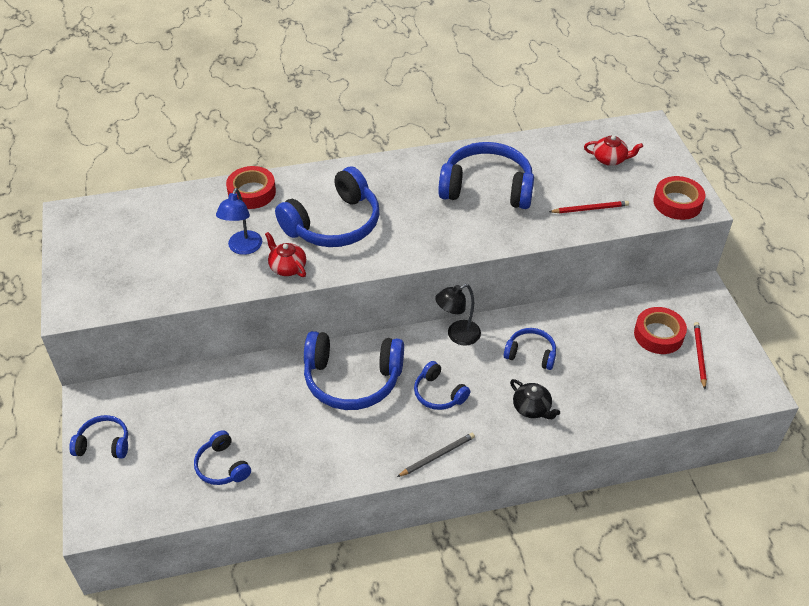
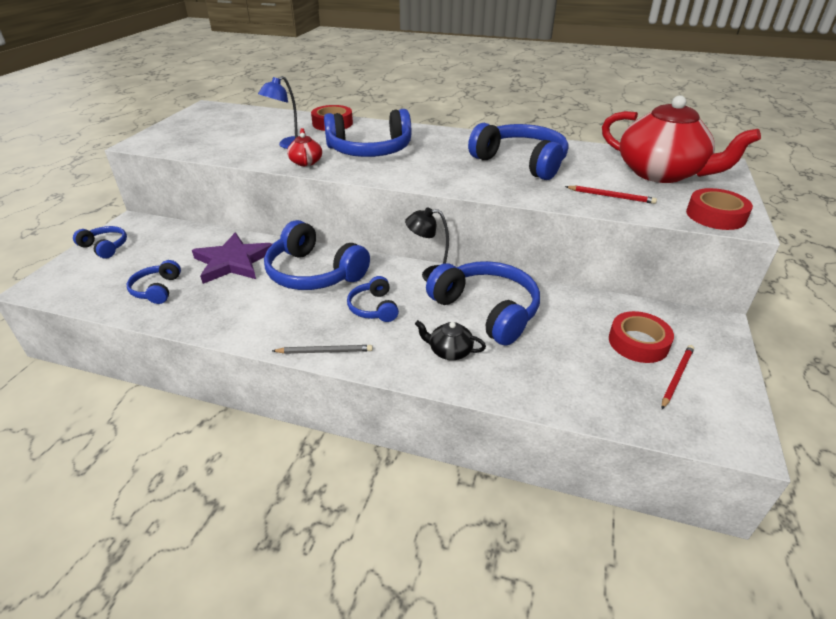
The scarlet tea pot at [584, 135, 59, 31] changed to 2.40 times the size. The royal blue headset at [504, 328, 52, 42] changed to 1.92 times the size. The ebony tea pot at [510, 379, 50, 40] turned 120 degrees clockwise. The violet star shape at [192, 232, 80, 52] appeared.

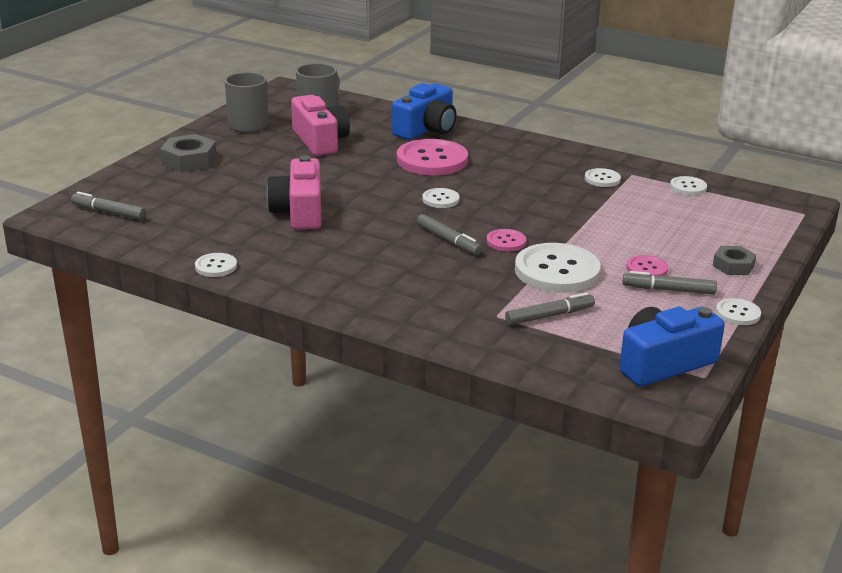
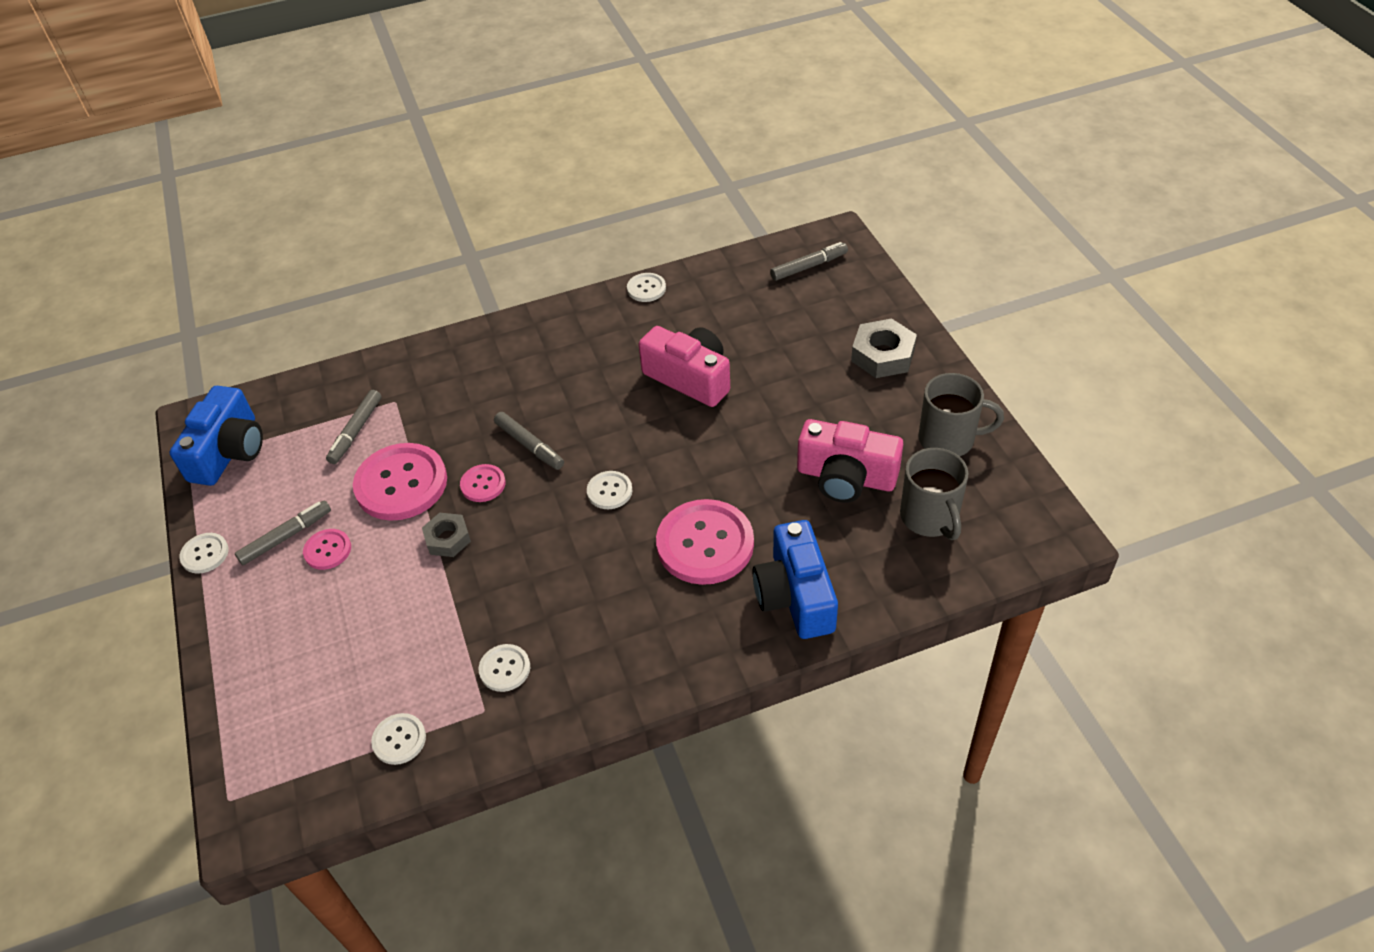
The ash-grey felt pen at [417, 214, 65, 41] turned 135 degrees counterclockwise. The white shirt button at [515, 243, 86, 50] became the pink shirt button at [353, 443, 94, 78]. The ash-grey hex nut moved from [713, 246, 43, 29] to [422, 512, 49, 45].

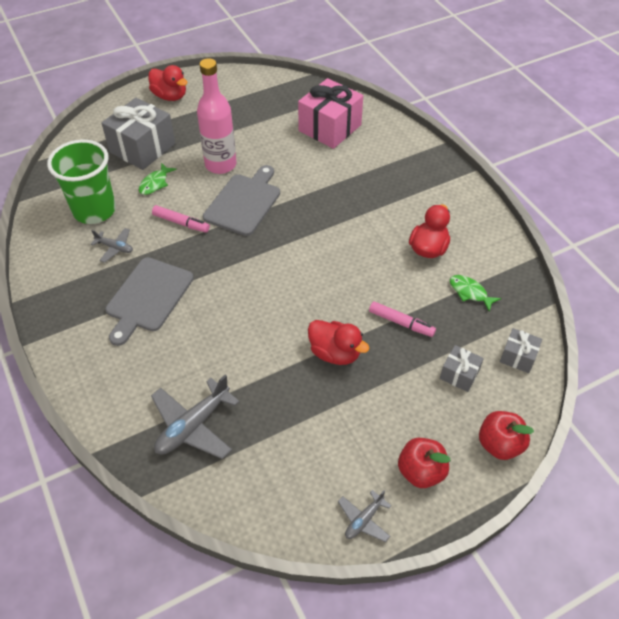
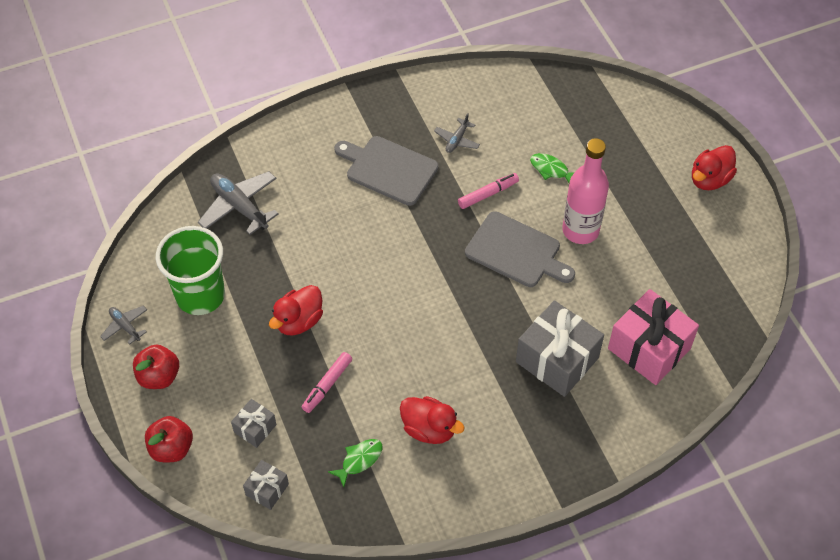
The ash-grey gift moved from [101, 98, 74, 72] to [516, 300, 88, 97]. The green beaker moved from [47, 140, 69, 84] to [156, 226, 69, 89]. The pink felt pen at [152, 205, 58, 28] turned 150 degrees counterclockwise.

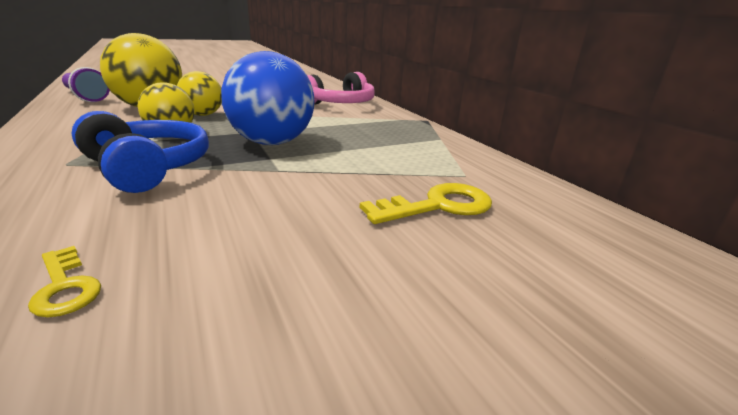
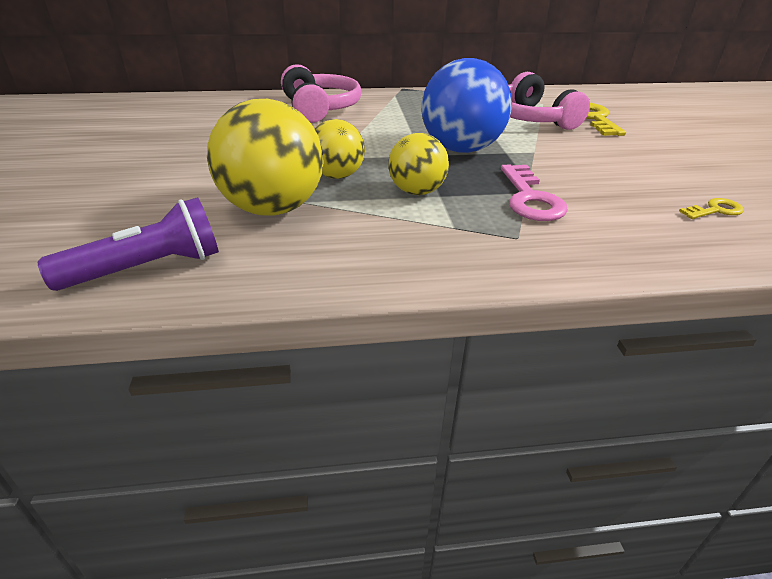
The royal blue headset at [72, 111, 137, 82] was replaced by the pink latchkey at [501, 164, 67, 57]. The pink headset at [508, 72, 82, 58] appeared.

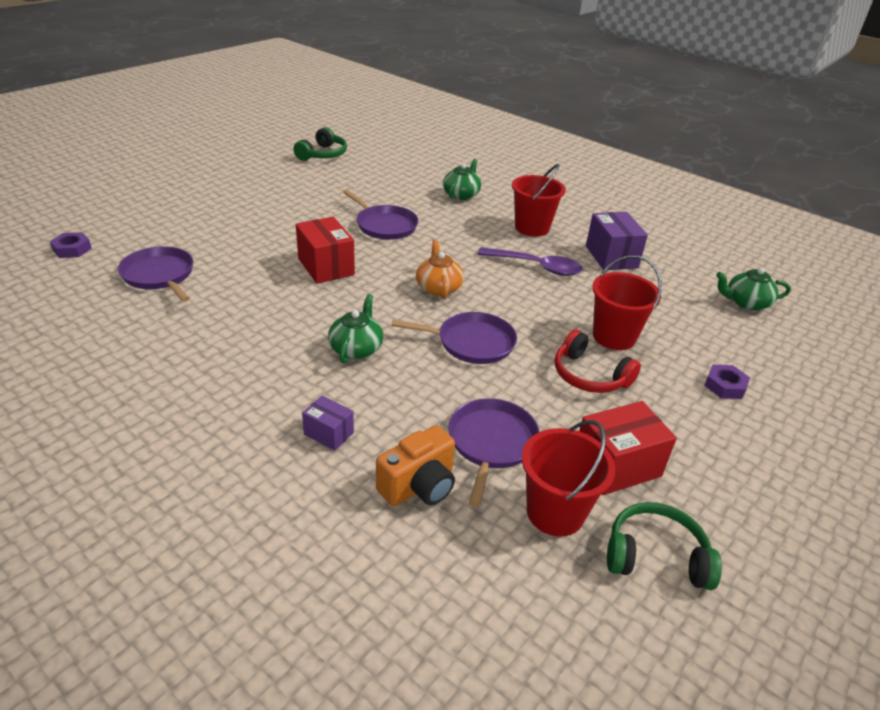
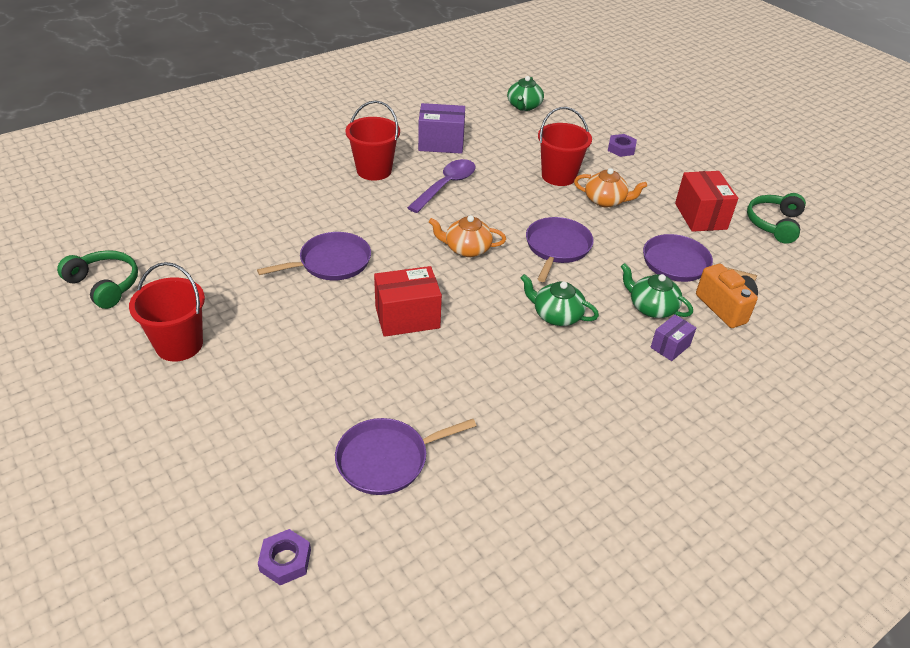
The green tea pot moved from [443, 159, 38, 41] to [621, 263, 72, 55]. The scarlet headset at [555, 330, 86, 63] was replaced by the bright orange tea pot at [574, 168, 73, 40]. The scarlet sand bucket moved from [522, 420, 93, 117] to [129, 262, 76, 100].

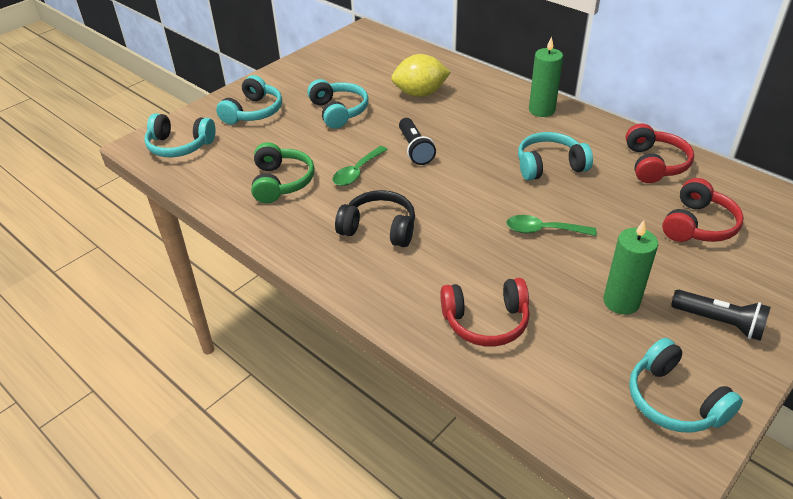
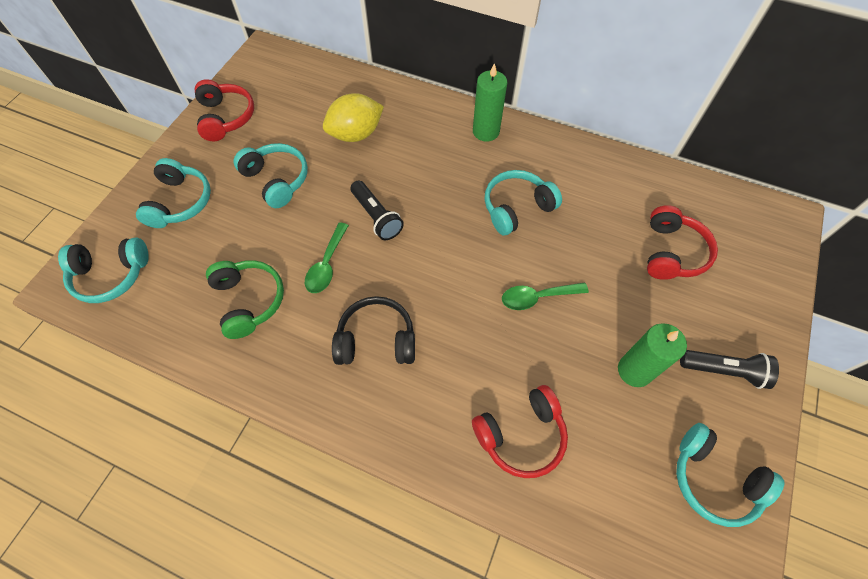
The scarlet headset moved from [626, 123, 68, 60] to [195, 79, 59, 63].

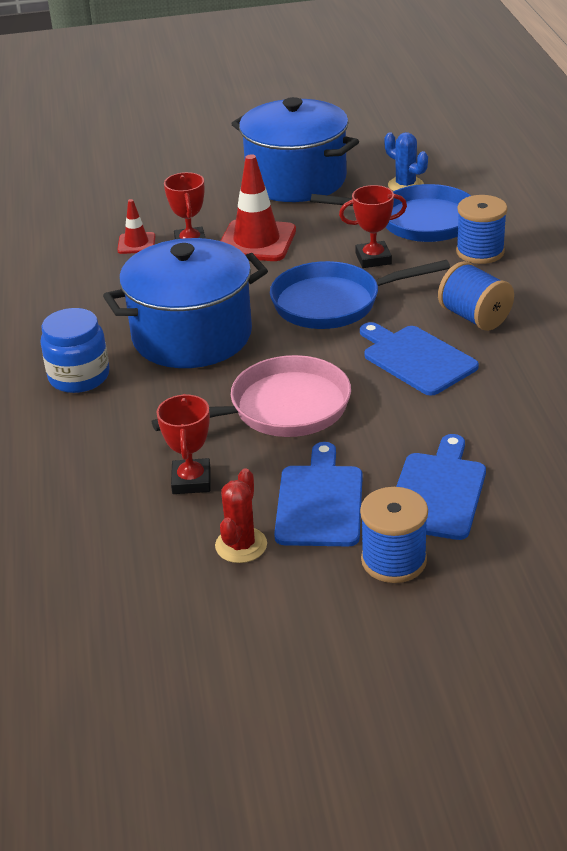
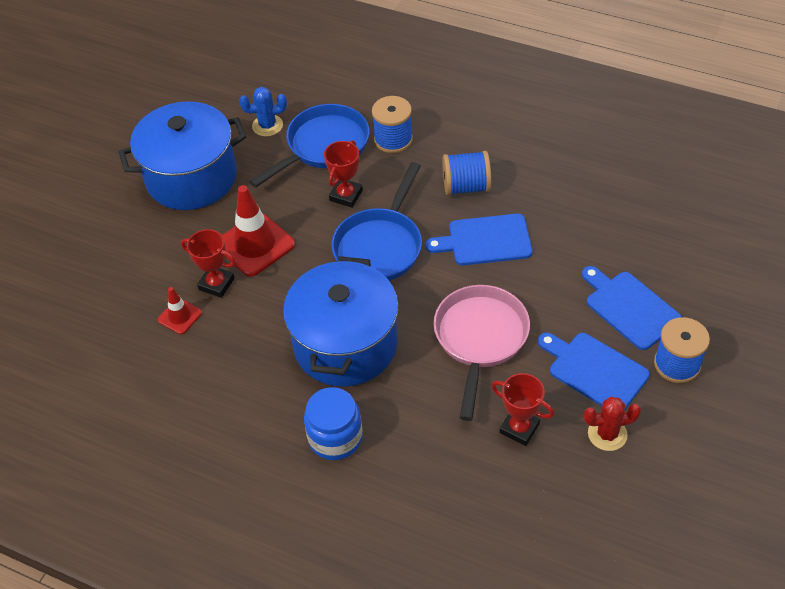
The scarlet cactus at [215, 468, 52, 95] turned 60 degrees counterclockwise.

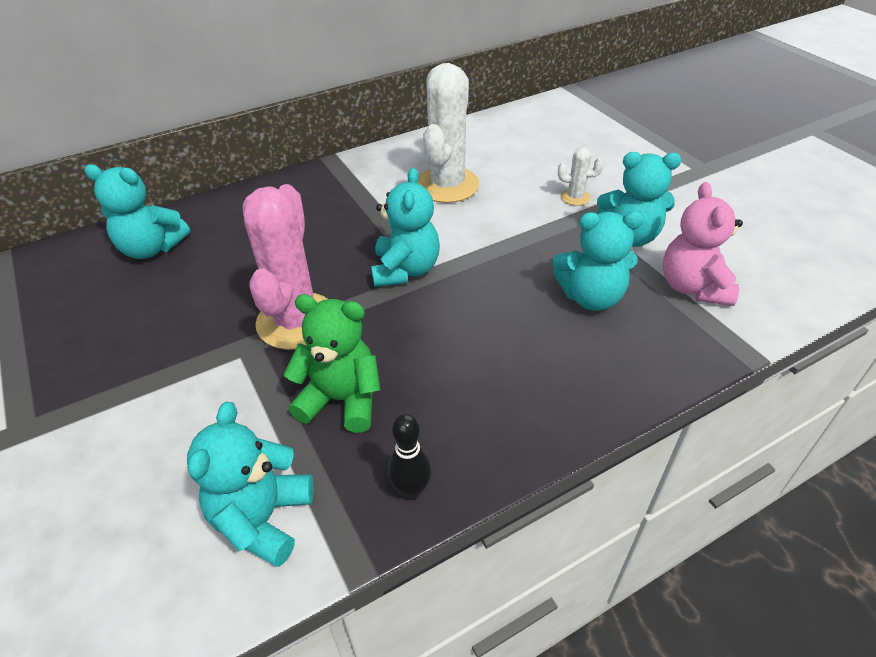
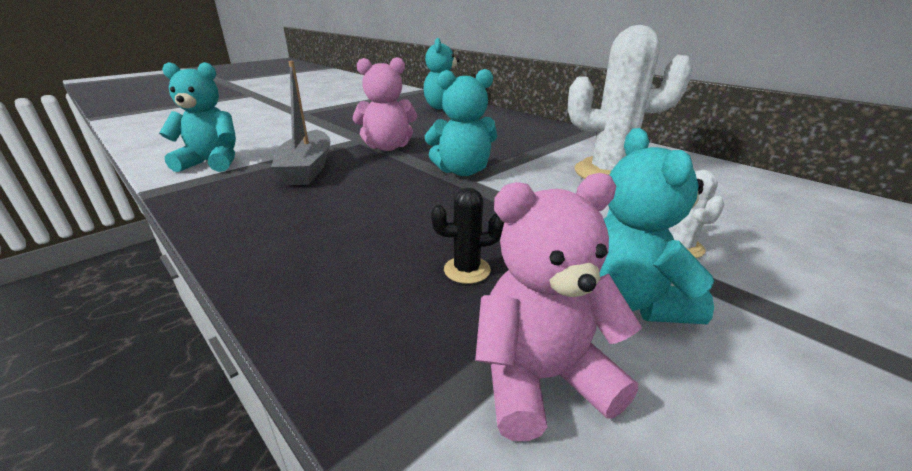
The pink cactus at [242, 184, 85, 166] was replaced by the pink teddy bear at [353, 57, 64, 94]. The teal teddy bear at [553, 211, 91, 100] was replaced by the ebony cactus at [431, 187, 73, 97]. The green teddy bear at [283, 294, 98, 139] was replaced by the ash-grey toy boat at [271, 61, 60, 124]. The ebony skittle at [388, 414, 44, 86] disappeared.

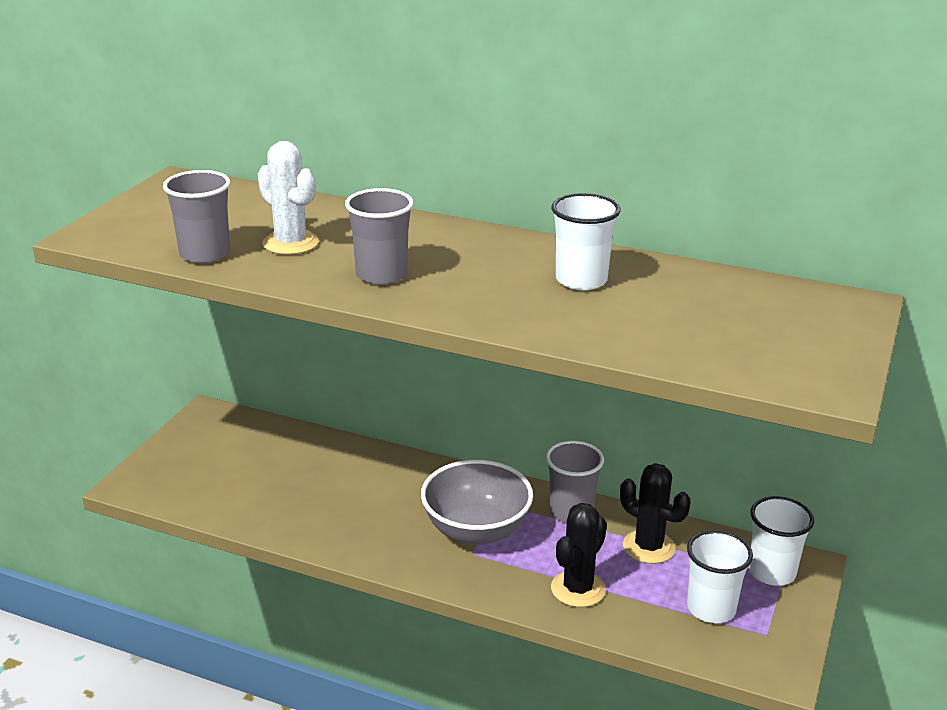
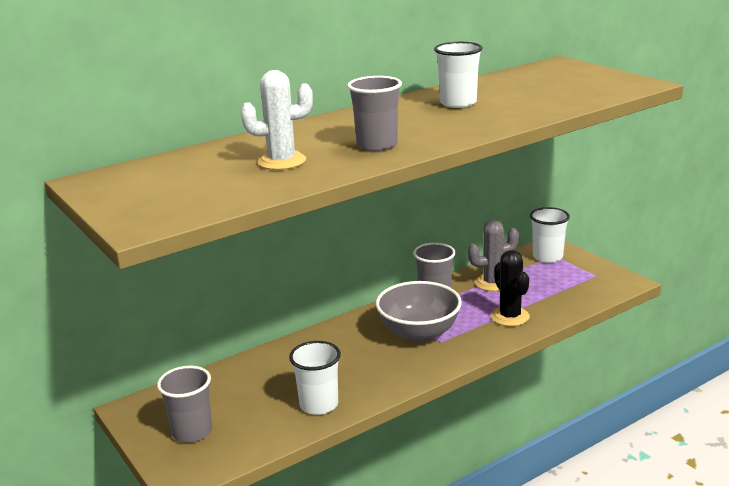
The ash-grey beaker moved from [163, 170, 68, 94] to [157, 366, 55, 77]. The ebony cactus at [620, 463, 71, 101] became the ash-grey cactus at [468, 220, 51, 71]. The white beaker moved from [687, 530, 66, 93] to [289, 341, 52, 74].

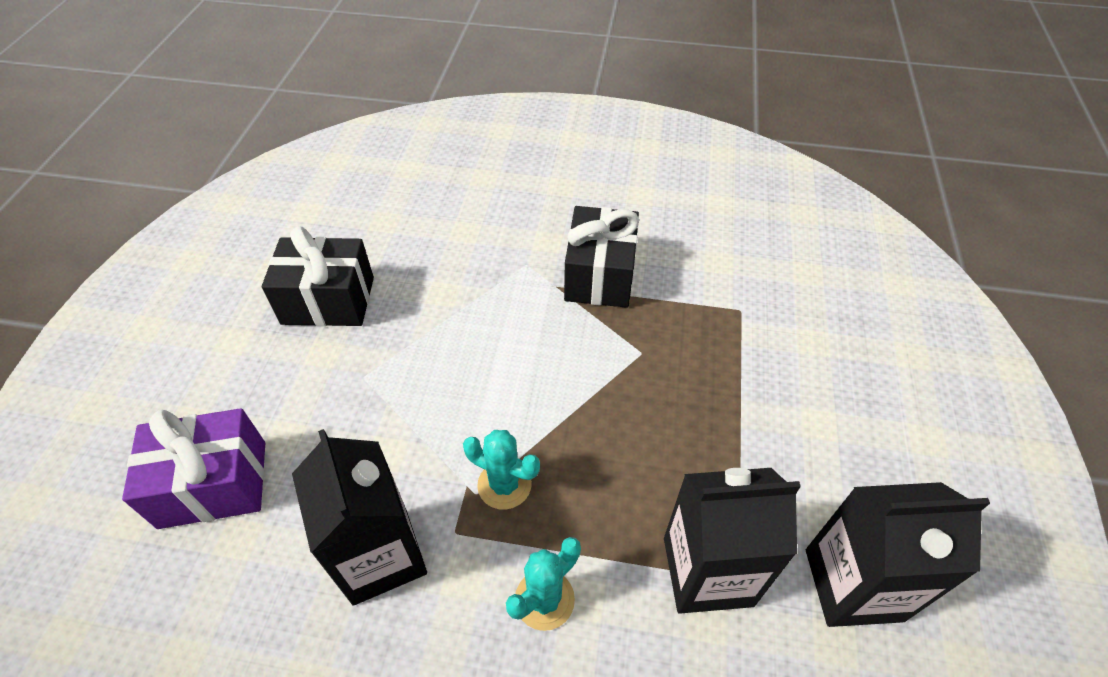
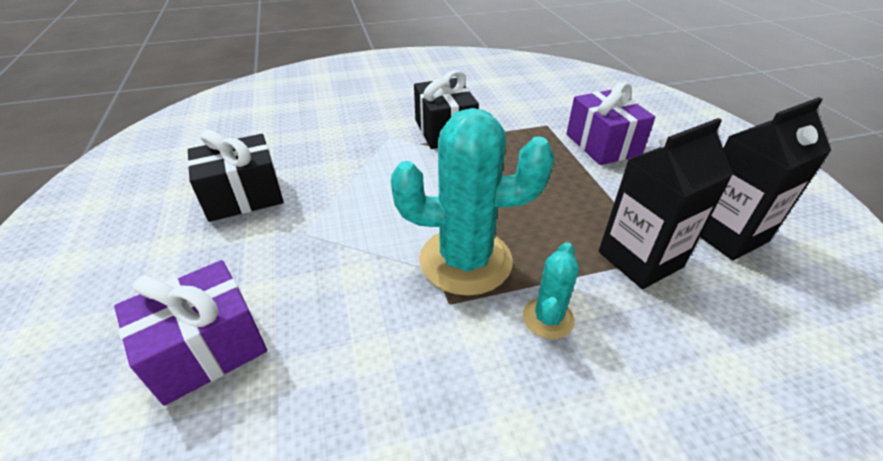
The ebony juice carton at [292, 429, 135, 177] disappeared. The teal cactus at [463, 430, 77, 80] changed to 2.05 times the size. The violet gift at [566, 82, 89, 83] appeared.

